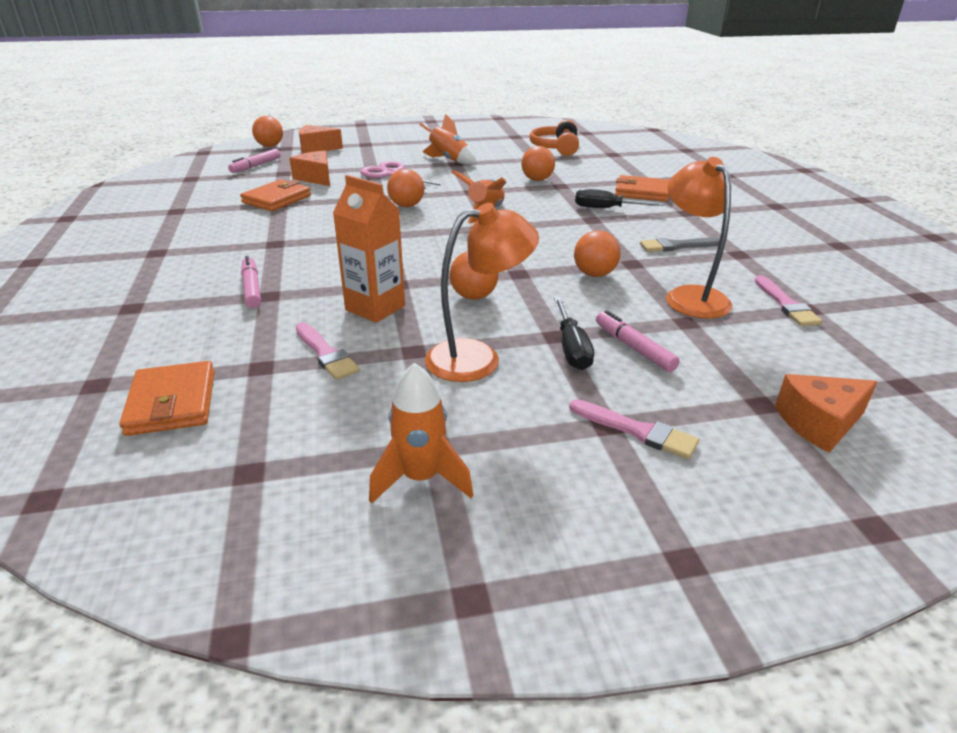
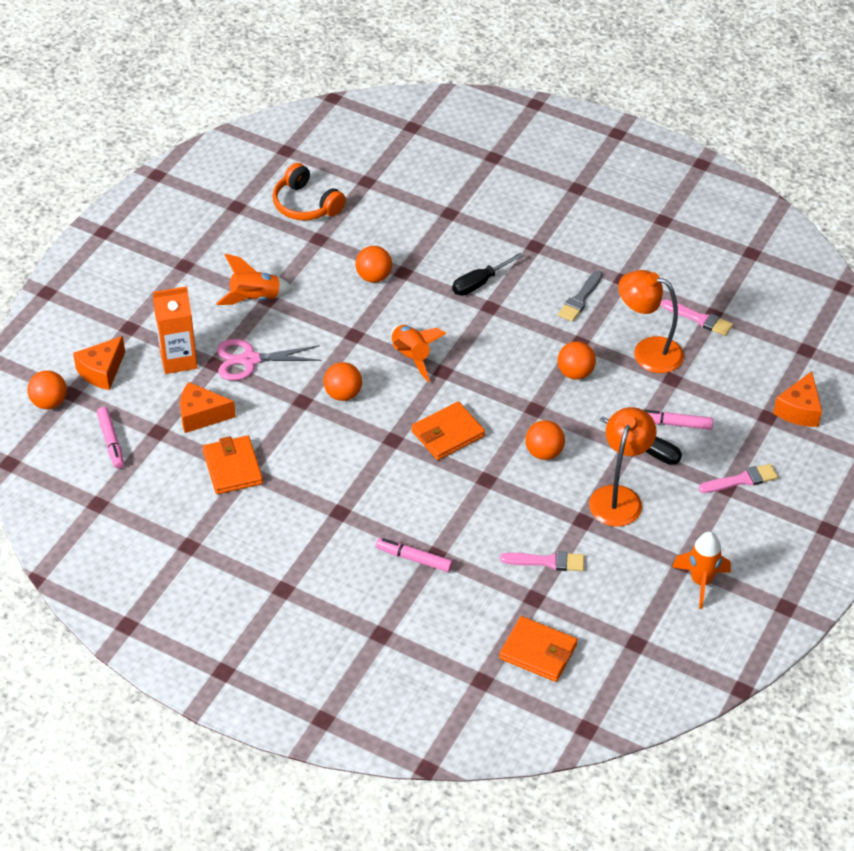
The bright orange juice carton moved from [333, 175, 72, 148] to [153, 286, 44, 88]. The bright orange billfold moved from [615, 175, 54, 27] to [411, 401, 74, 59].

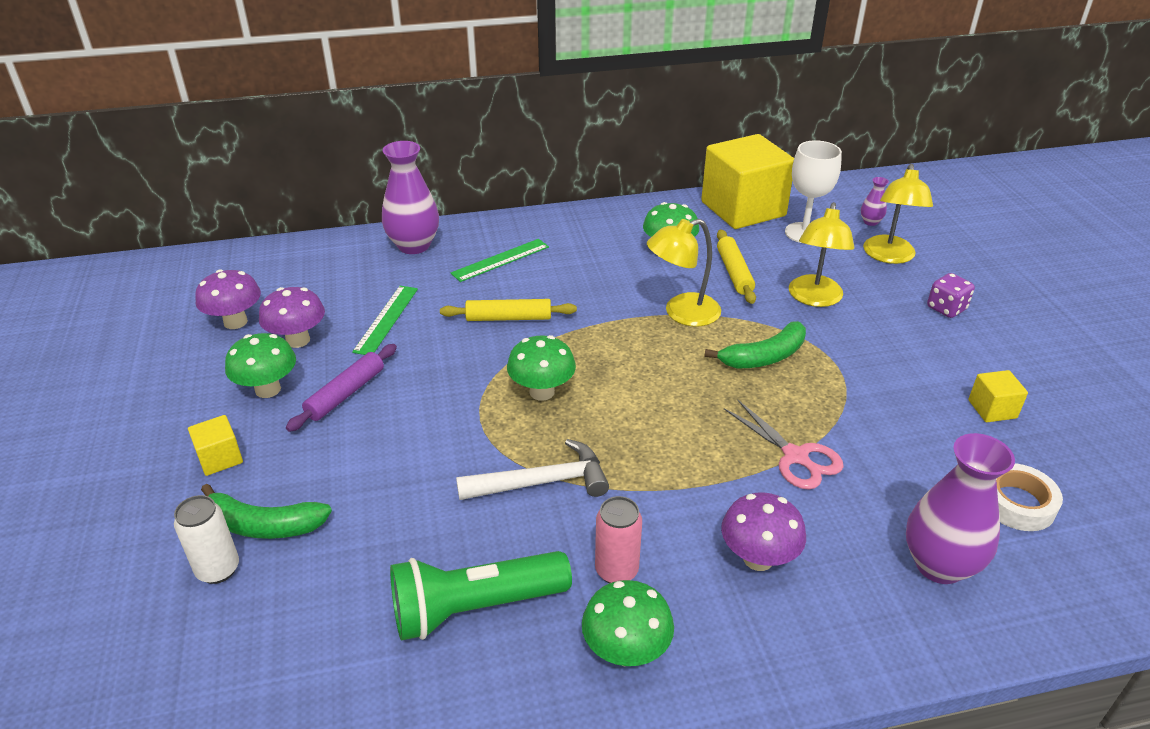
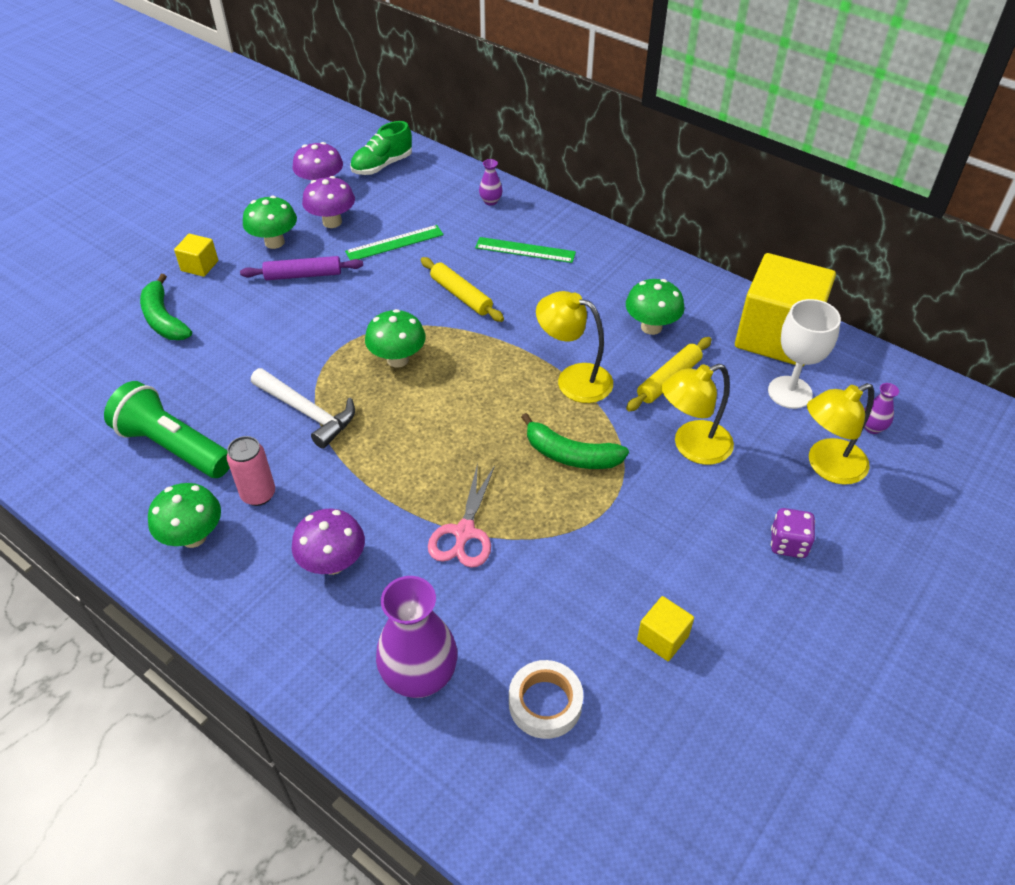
The violet vase at [382, 141, 57, 113] changed to 0.46 times the size. The white can at [174, 495, 65, 89] disappeared. The green sneaker at [350, 121, 62, 54] appeared.

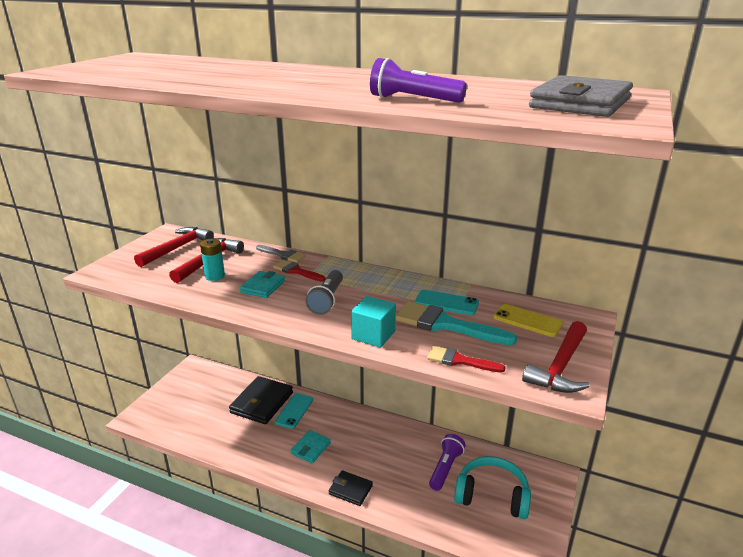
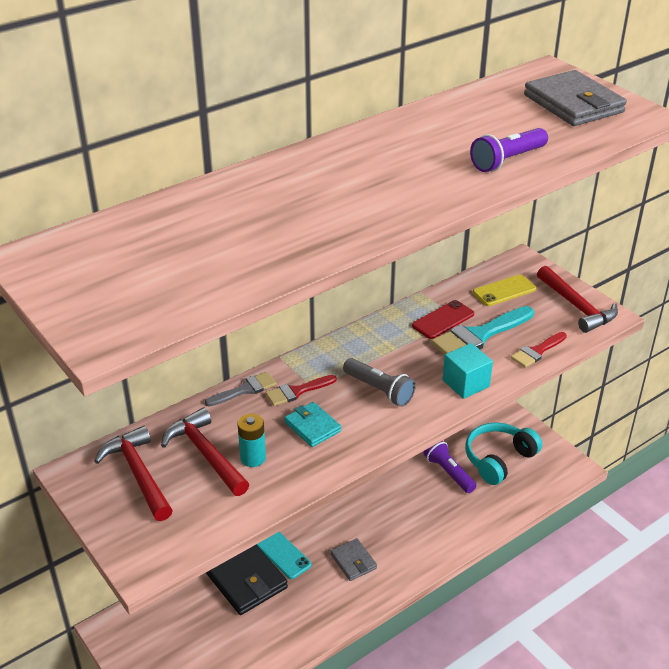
The teal phone at [415, 290, 64, 25] became the scarlet phone at [412, 300, 62, 39]. The teal billfold at [291, 430, 40, 33] became the ash-grey billfold at [330, 538, 47, 43]. The ebony billfold at [329, 470, 44, 36] disappeared.

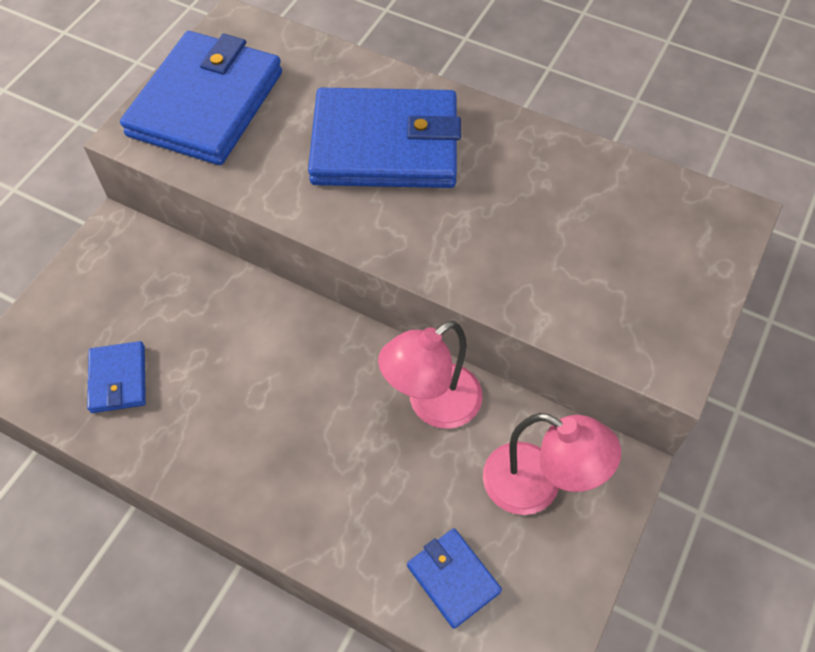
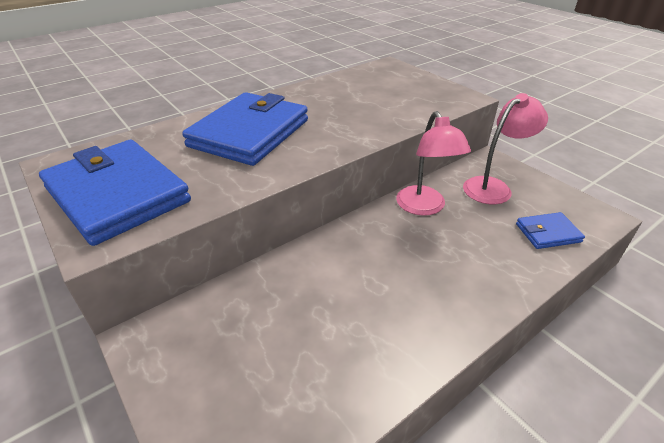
The royal blue billfold at [87, 341, 59, 72] disappeared.

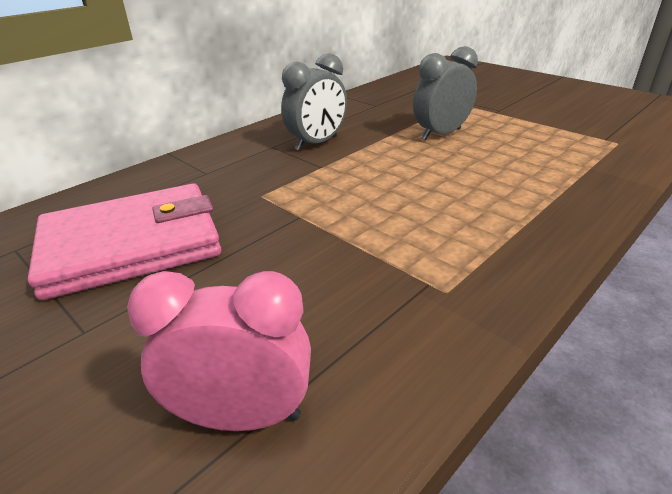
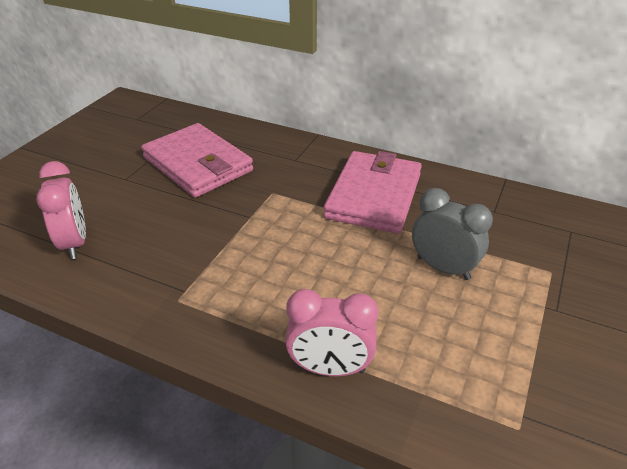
The ash-grey alarm clock at [281, 53, 66, 98] was replaced by the pink billfold at [324, 151, 98, 83]. The pink alarm clock at [285, 289, 94, 87] appeared.

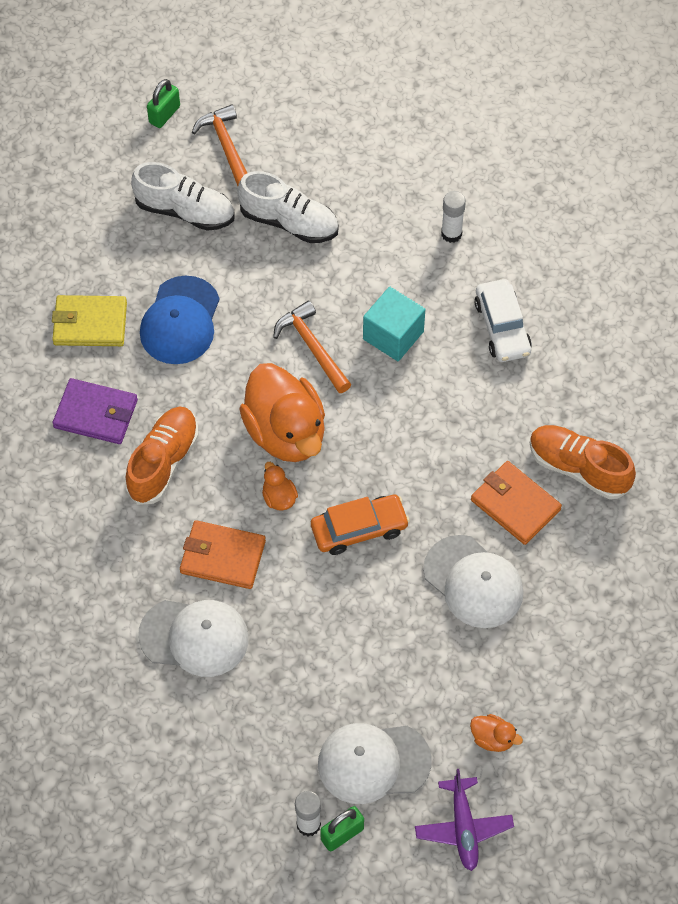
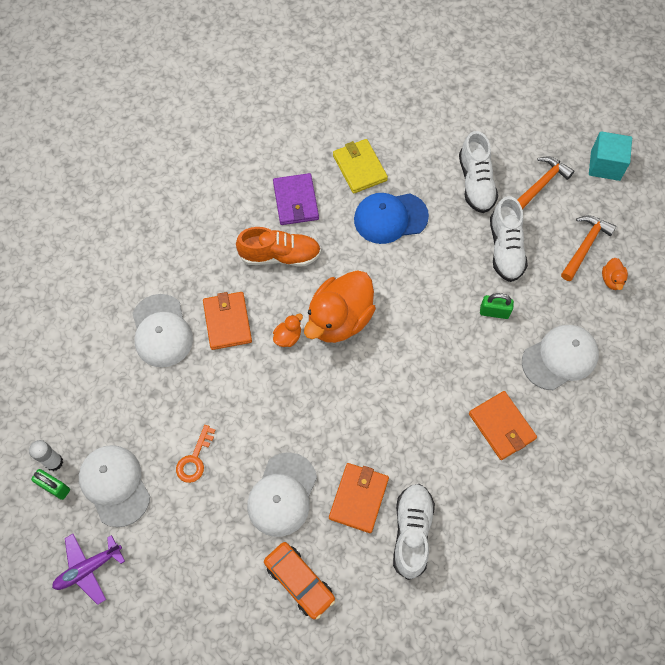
The green lock moved from [147, 79, 33, 49] to [480, 293, 34, 26]. The white stick of glue at [441, 191, 25, 52] was replaced by the white peaked cap at [522, 325, 77, 65]. The white automobile at [475, 279, 57, 83] was replaced by the bright orange billfold at [469, 391, 68, 69]. The teal solid cube moved from [363, 286, 62, 75] to [589, 131, 43, 50]. The bright orange carpenter's hammer moved from [273, 301, 79, 92] to [561, 215, 55, 66]. The bright orange sneaker at [530, 425, 106, 74] became the white sneaker at [393, 484, 42, 96]. The bright orange automobile moved from [311, 495, 99, 60] to [264, 542, 71, 77]. The bright orange duck moved from [470, 714, 53, 38] to [602, 258, 26, 32]. The bright orange latchkey at [176, 425, 40, 58] appeared.

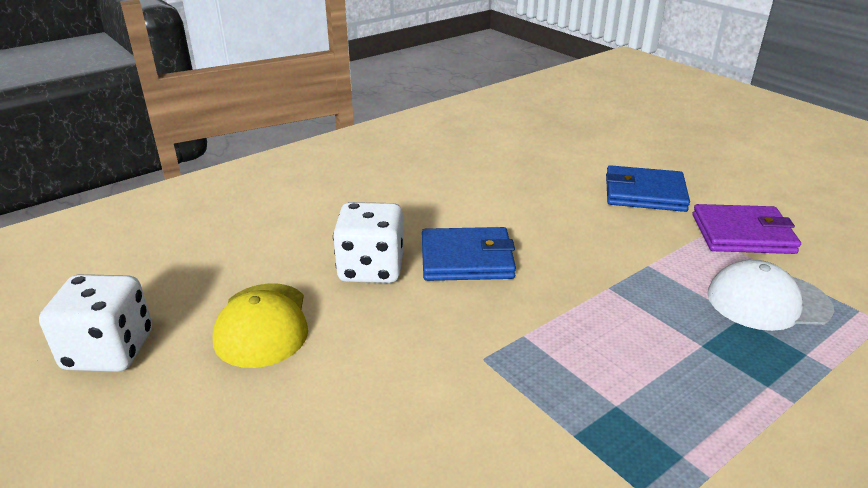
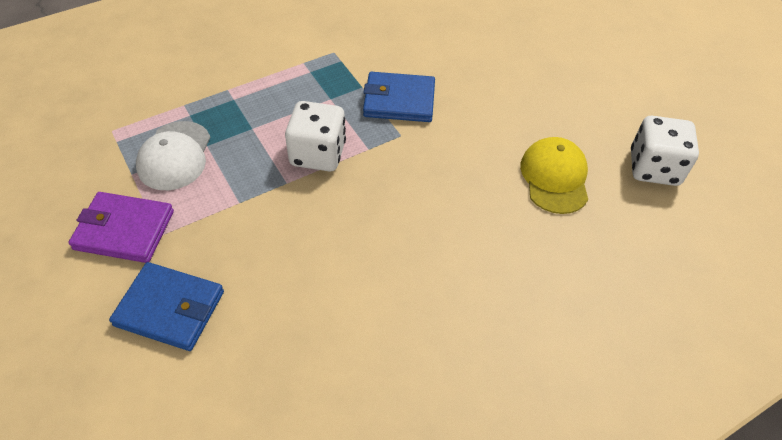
The white game die moved from [333, 202, 71, 81] to [285, 101, 61, 70]. The royal blue billfold moved from [422, 227, 94, 54] to [363, 72, 72, 50]. The white peaked cap at [707, 260, 127, 71] turned 90 degrees clockwise.

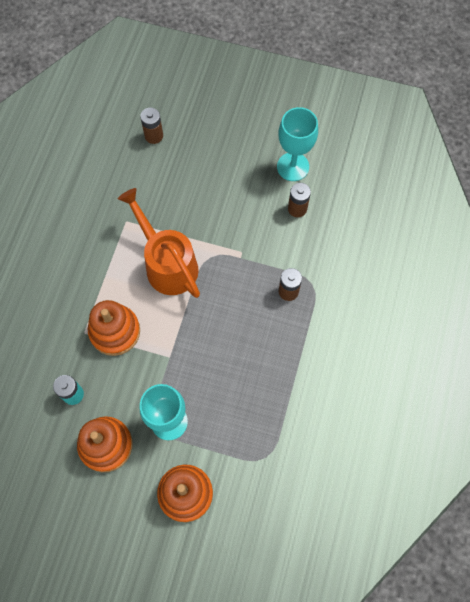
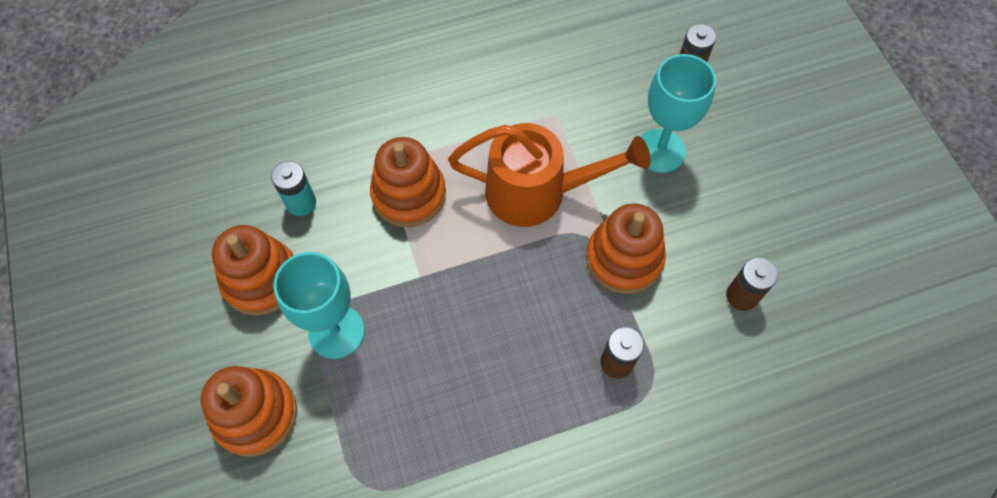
The teal chalice moved from [277, 107, 41, 74] to [640, 54, 76, 119]. The bright orange sprinkling can at [118, 188, 82, 110] turned 75 degrees clockwise. The bright orange stacking toy at [586, 203, 80, 91] appeared.

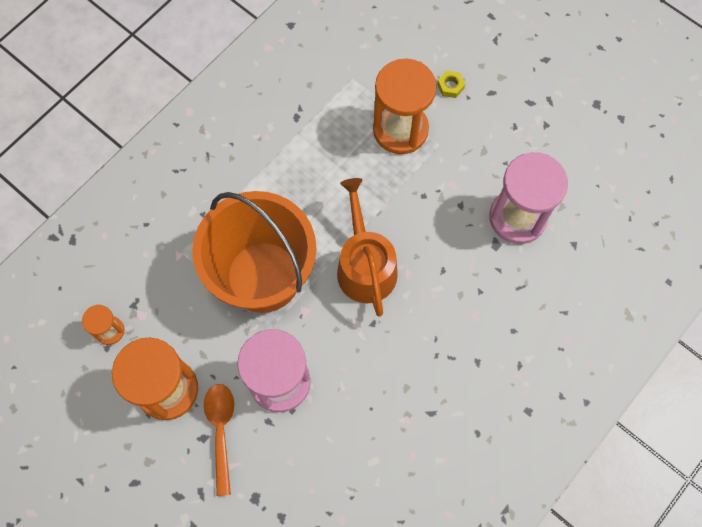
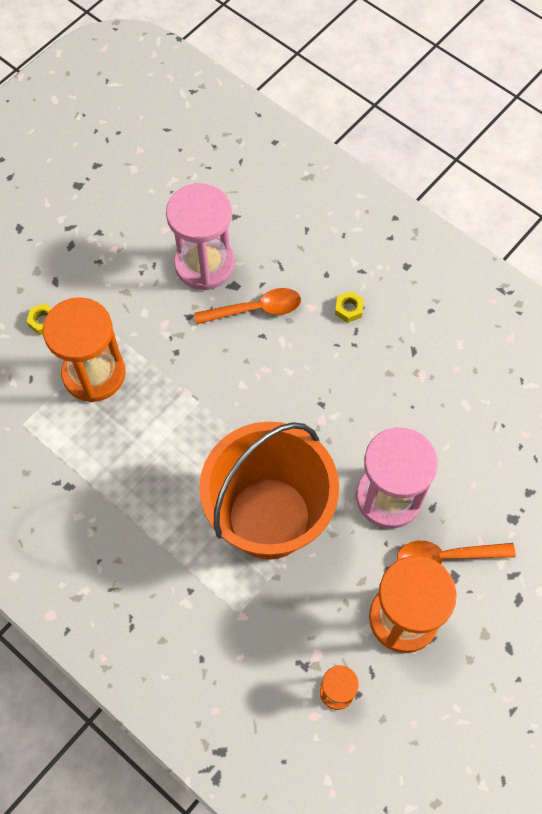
The bright orange sprinkling can at [337, 178, 61, 139] disappeared. The bright orange tablespoon at [194, 288, 107, 37] appeared. The yellow hex nut at [335, 291, 29, 32] appeared.

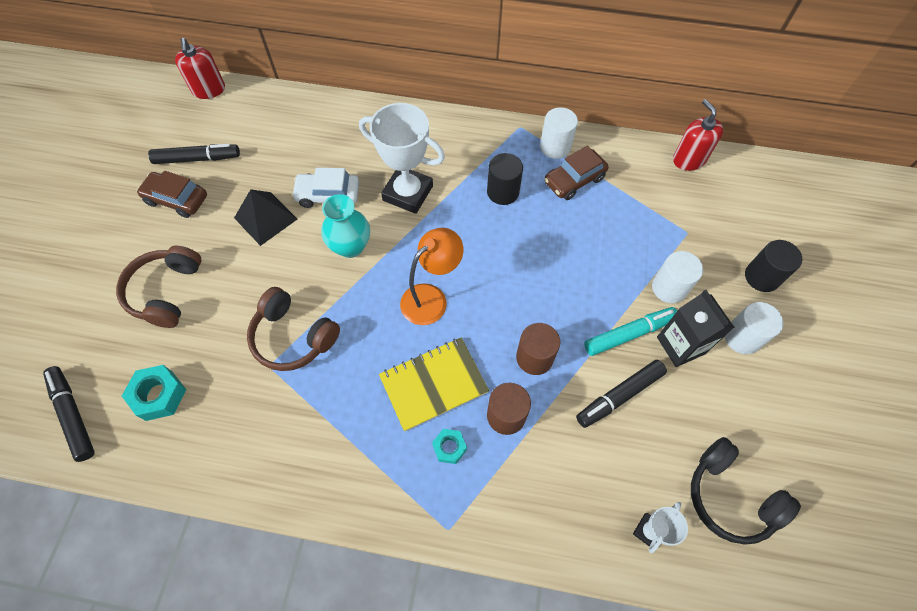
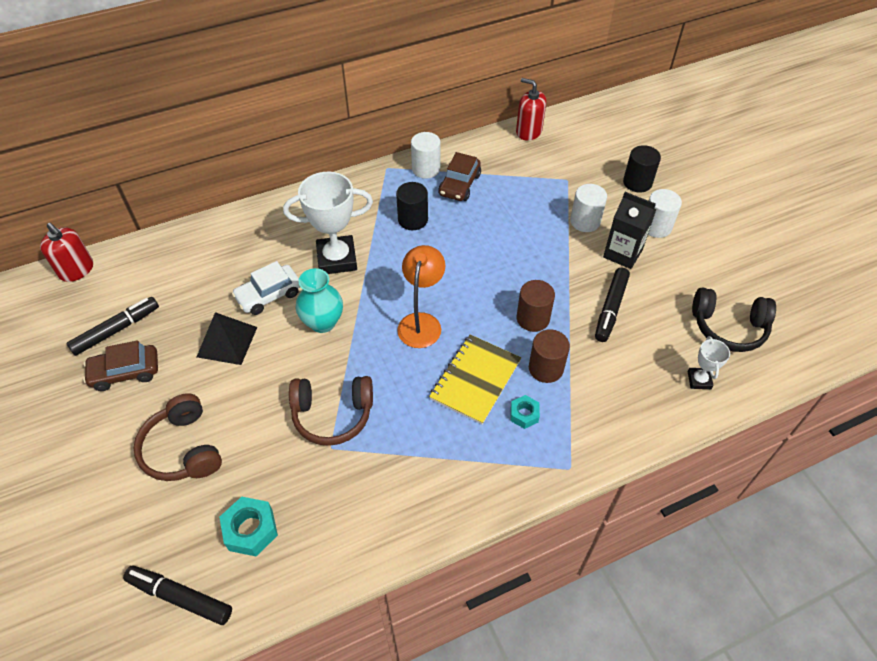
The teal felt pen at [584, 307, 93, 49] disappeared.

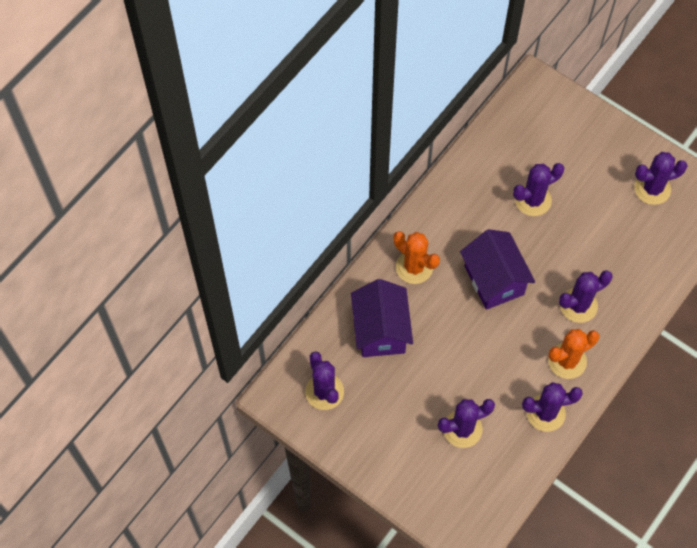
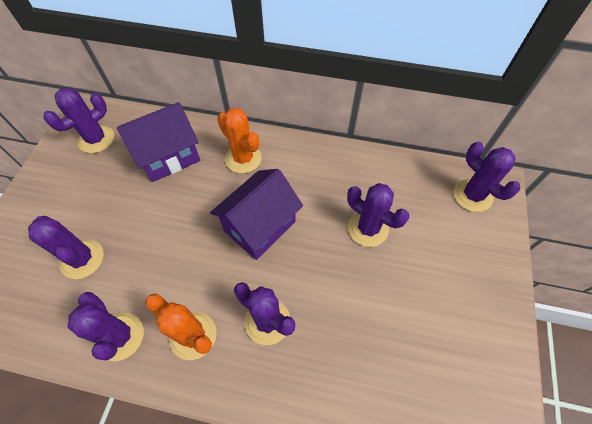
The violet cactus moved from [634, 152, 54, 53] to [454, 142, 66, 70]. The bright orange cactus at [393, 231, 47, 53] turned 60 degrees counterclockwise.

